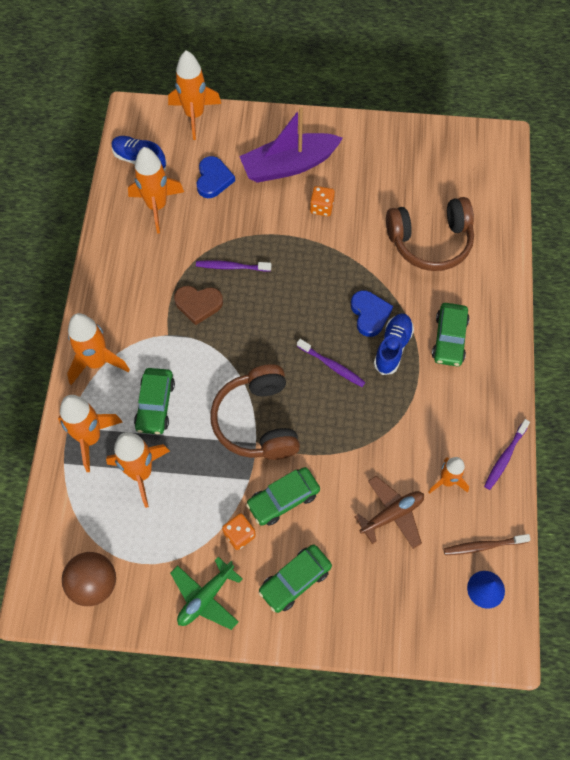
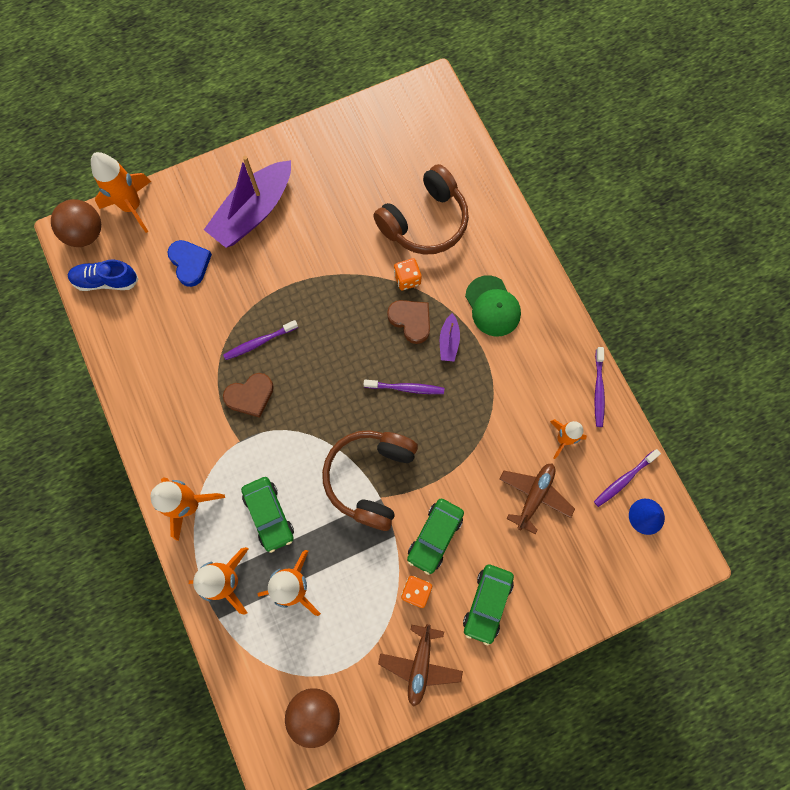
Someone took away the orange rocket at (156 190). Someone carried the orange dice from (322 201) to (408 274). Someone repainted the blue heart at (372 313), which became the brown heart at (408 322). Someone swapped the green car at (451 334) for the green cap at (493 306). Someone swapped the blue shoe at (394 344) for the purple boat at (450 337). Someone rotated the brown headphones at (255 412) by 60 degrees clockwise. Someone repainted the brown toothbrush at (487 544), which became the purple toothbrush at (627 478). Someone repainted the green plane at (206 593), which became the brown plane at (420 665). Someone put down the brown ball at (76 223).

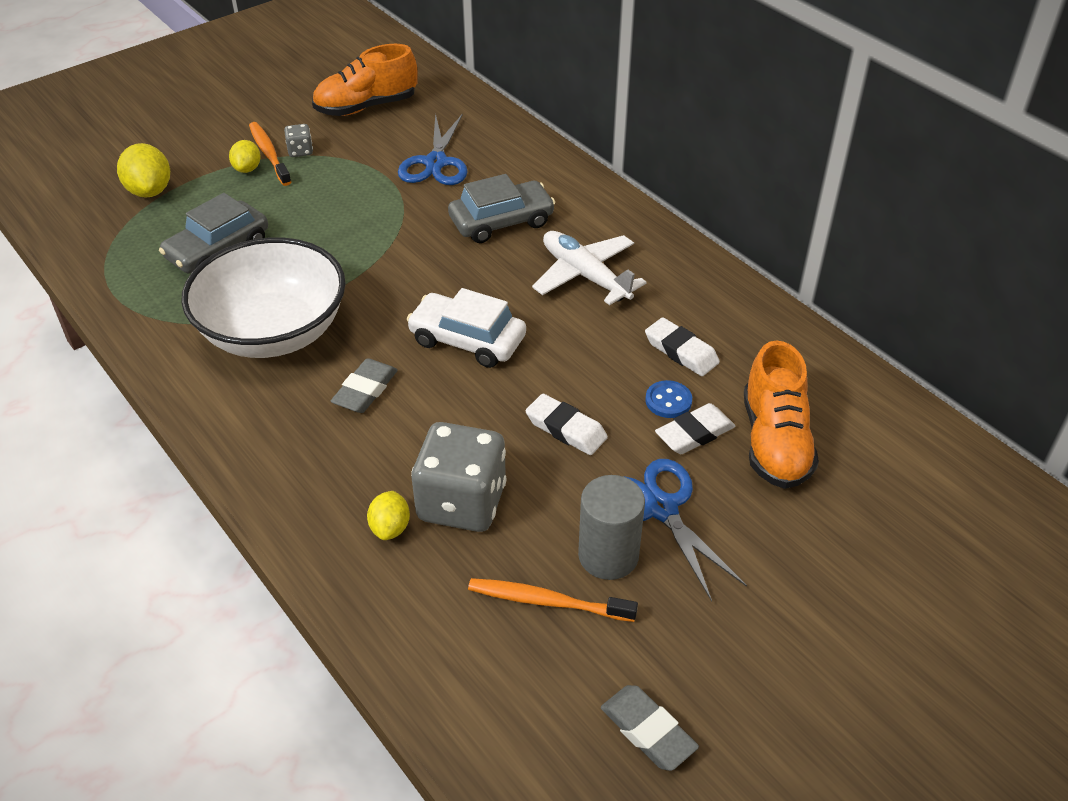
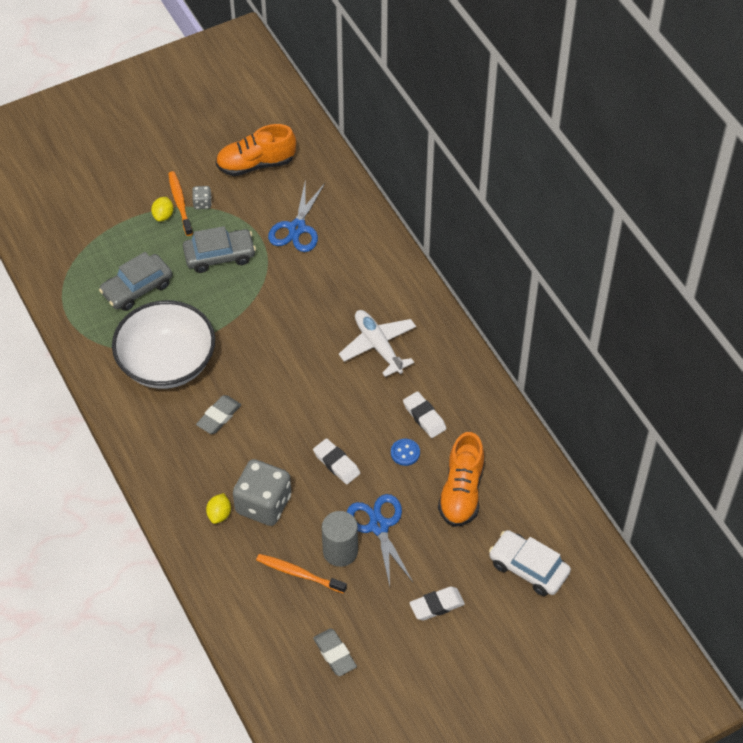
Someone took away the yellow lemon at (143 170). Someone carried the grey car from (501 208) to (219 249). Someone carried the white car from (466 328) to (530 563). Someone carried the white eraser from (695 428) to (437 603).

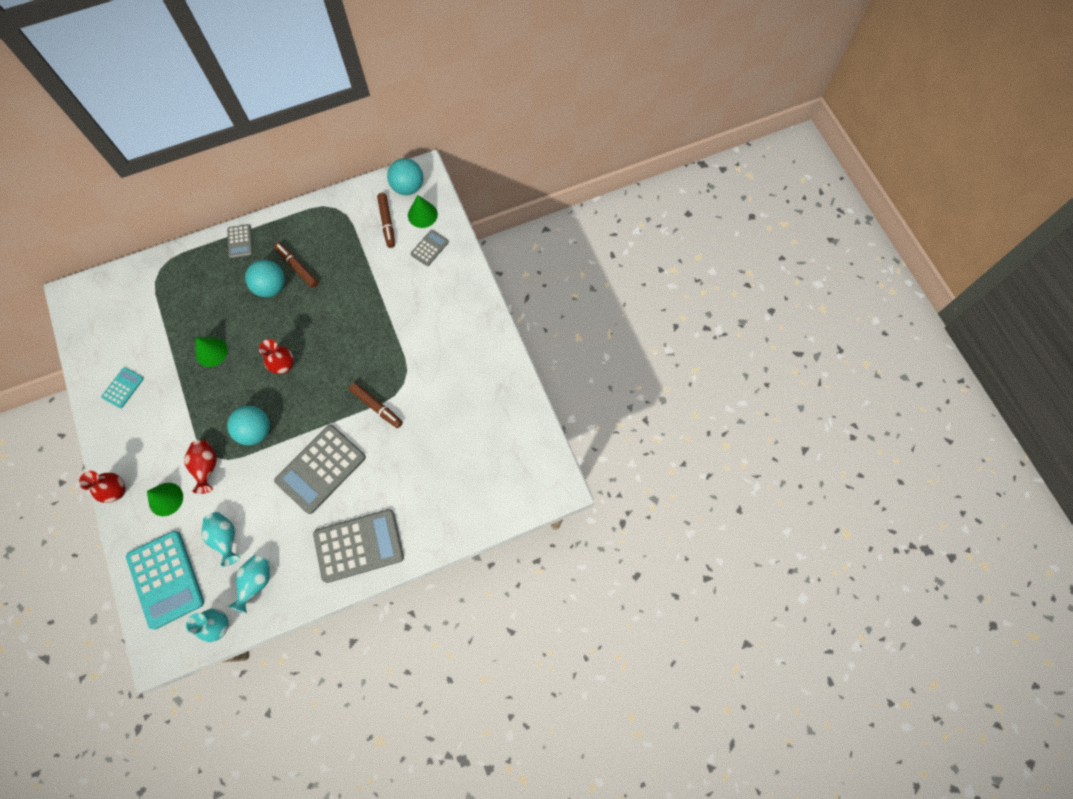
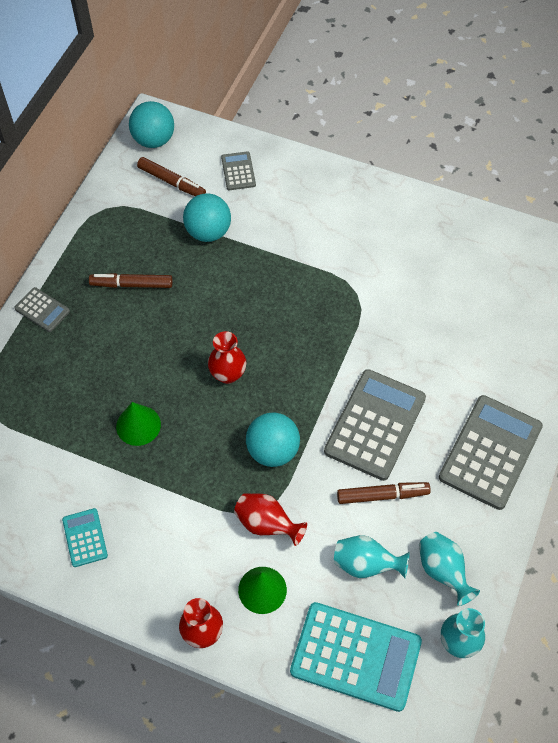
Someone took away the green cone at (423 211). Someone carried the turquoise ball from (265 278) to (207 217). Someone carried the brown marker from (376 405) to (384 493). Someone rotated the grey calculator at (320 469) by 150 degrees counterclockwise.

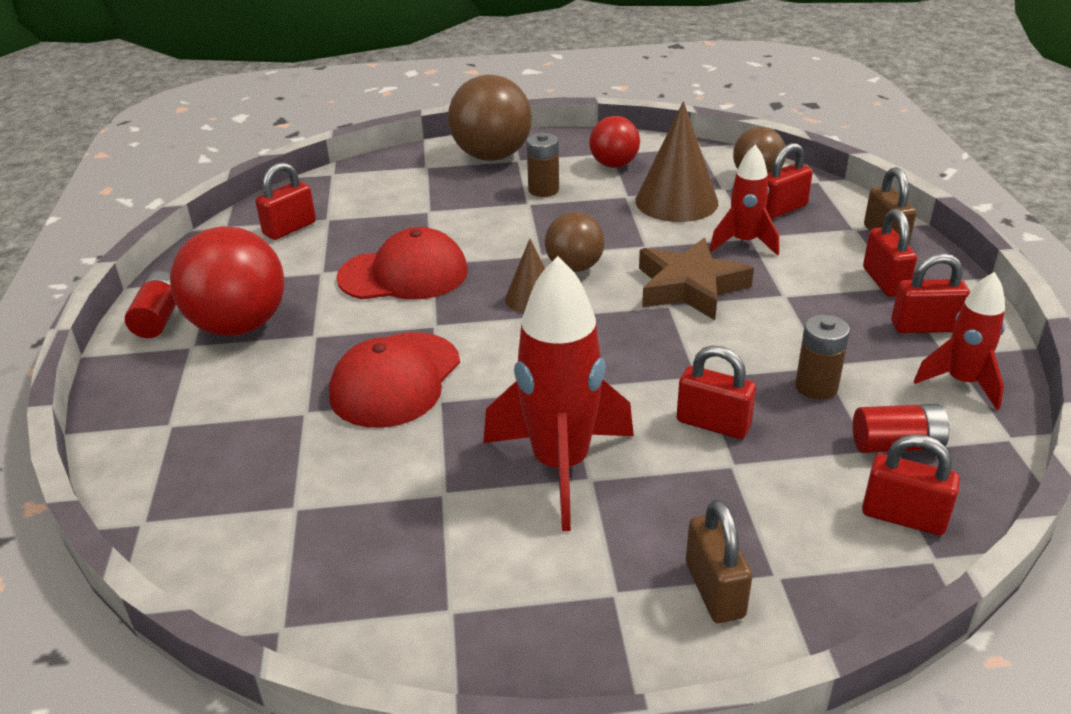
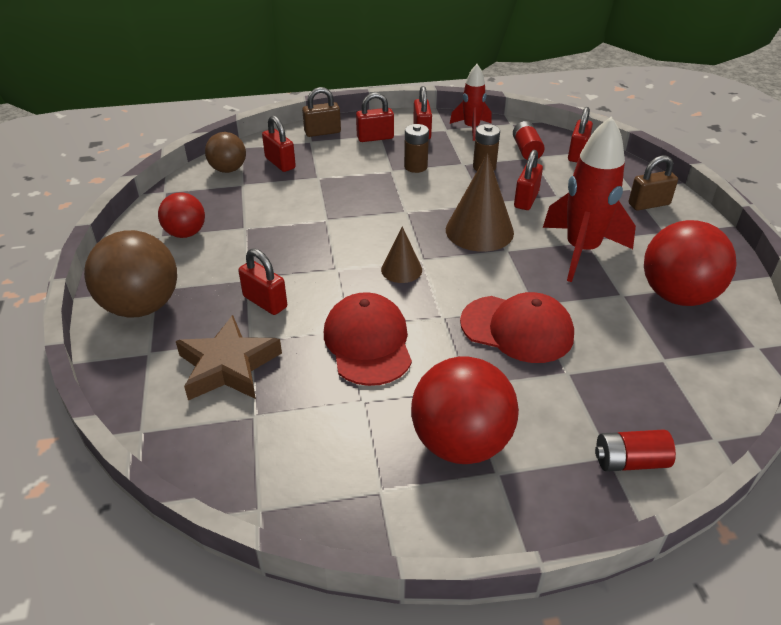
Someone carried the brown cone from (676 161) to (480 202). Someone carried the brown battery from (543 165) to (416 148). Someone took away the red rocket at (744 200). Someone carried the red padlock from (285 201) to (262 281). Someone took away the brown ball at (575 242). Someone carried the brown star from (696 279) to (229 357). Someone carried the red battery from (150 304) to (635 450). Someone put down the red ball at (690 263).

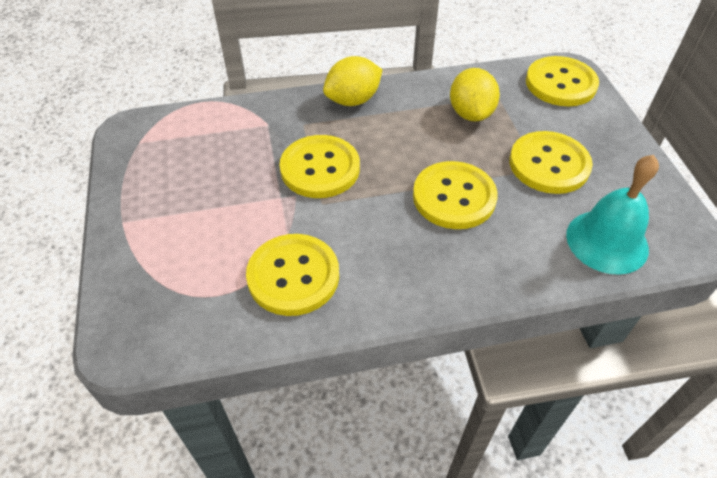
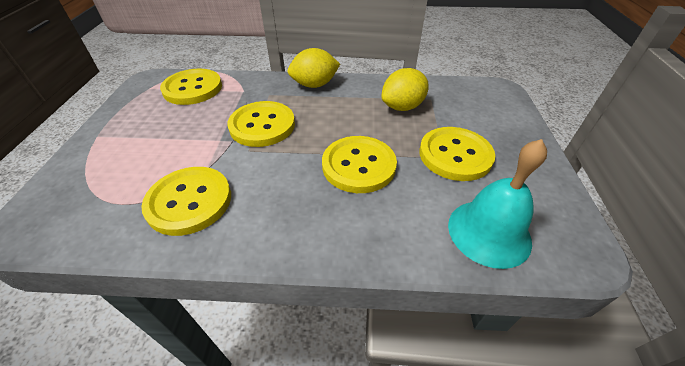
Someone carried the yellow button from (562 81) to (191 87). Someone rotated the yellow lemon at (475 94) by 45 degrees clockwise.

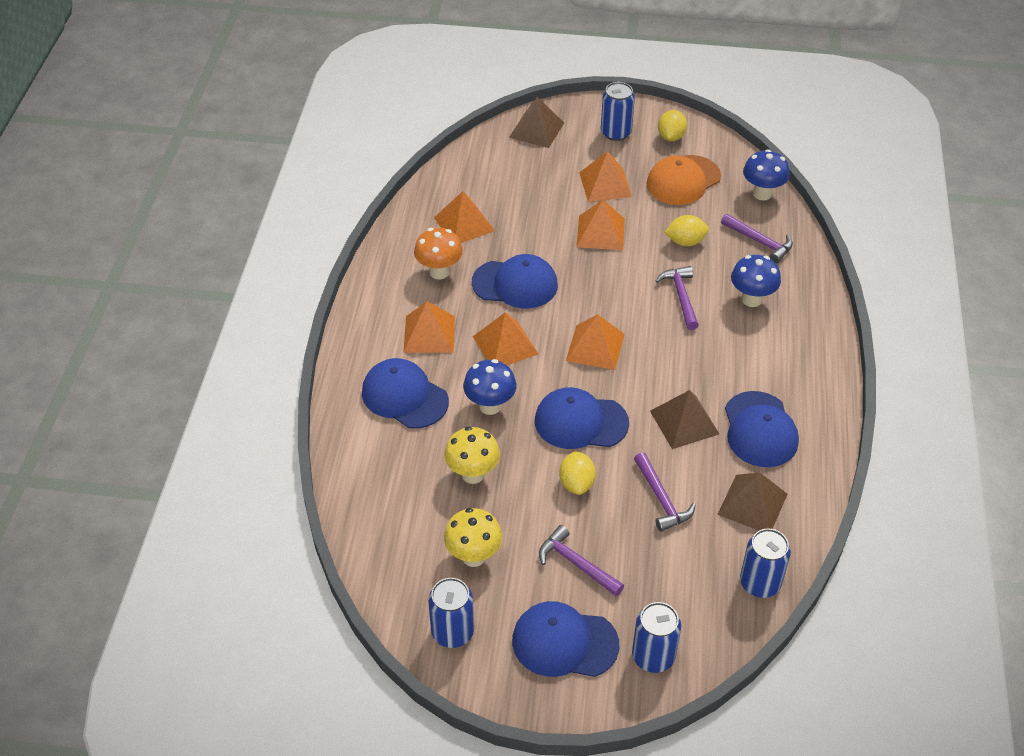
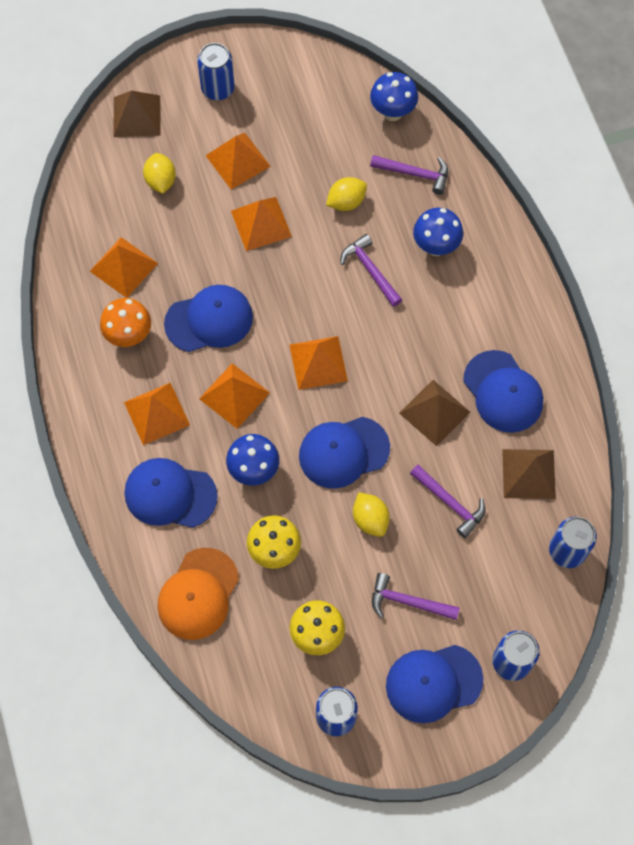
Someone carried the yellow lemon from (672 125) to (159 173). Someone carried the orange cap from (683 180) to (198 594).

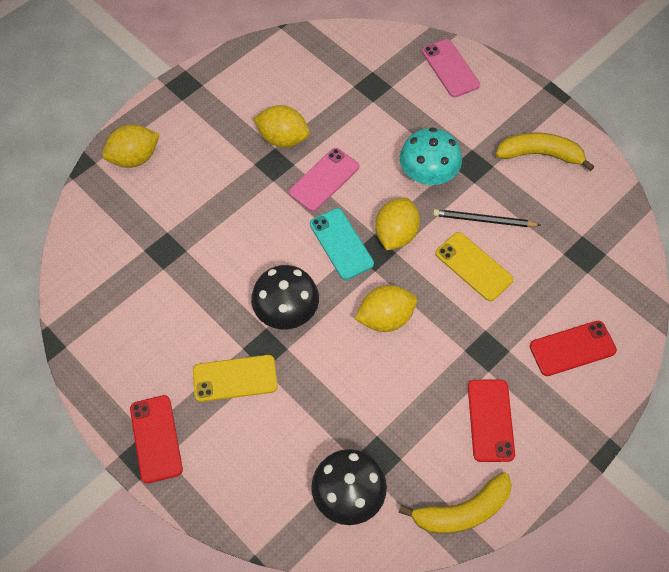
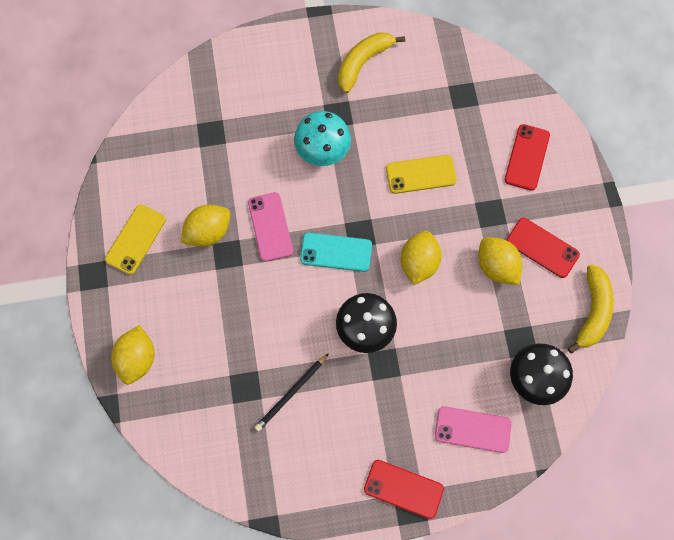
Someone carried the pink phone from (451 68) to (473 429). Someone carried the yellow lemon from (397 223) to (500 261). Someone carried the black pencil from (487 218) to (291 392). Someone carried the yellow phone from (235 378) to (135 240).

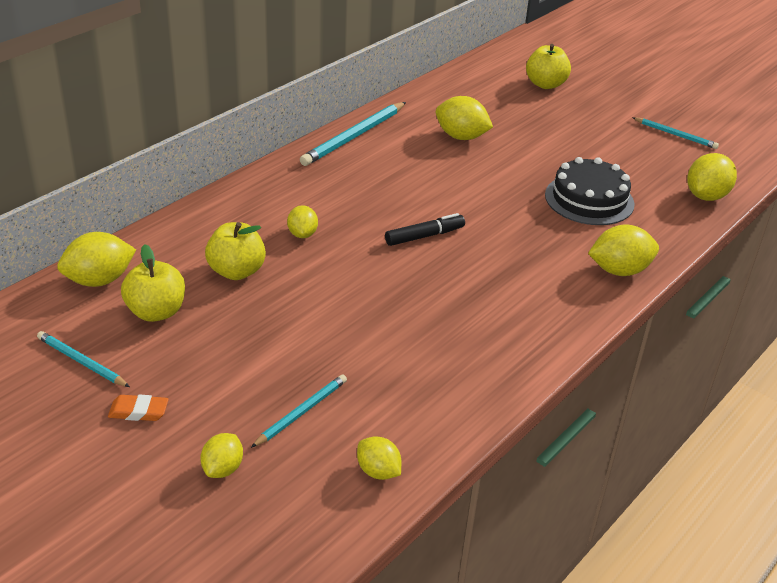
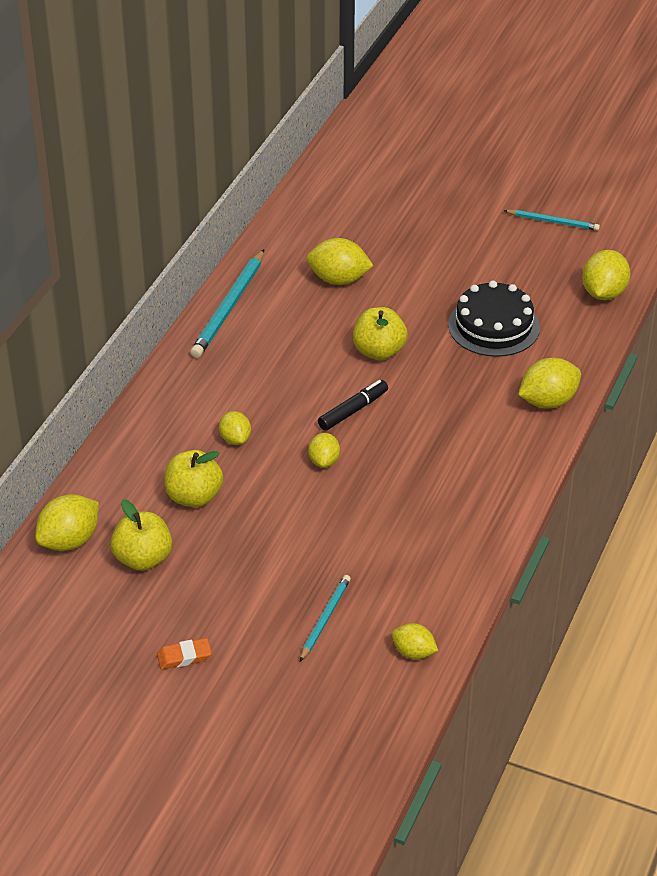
Someone carried the yellow apple from (548 66) to (380 333). Someone took away the turquoise pencil at (83 359). Someone carried the yellow lemon from (221 455) to (324 450).

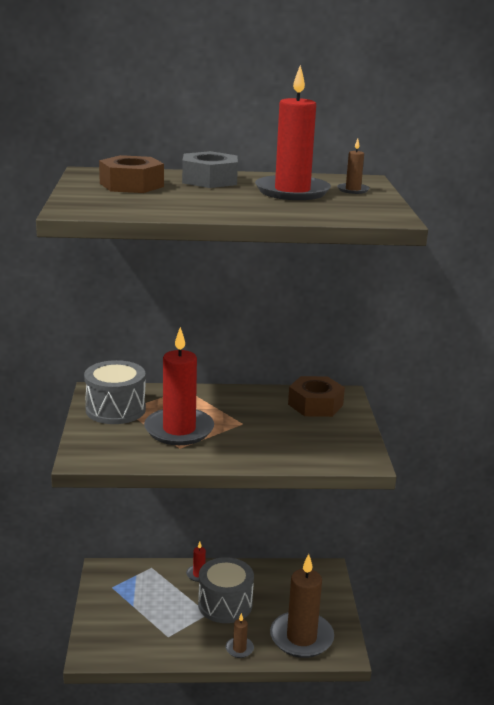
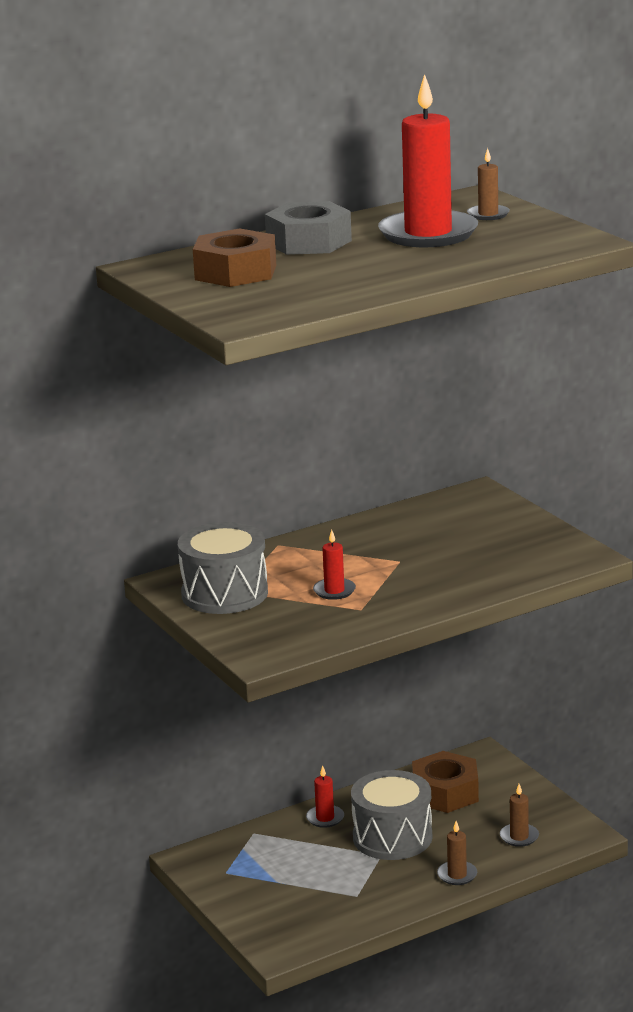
Someone scaled the red candle at (179 386) by 0.44. Someone carried the brown nut from (316 396) to (445 782). Someone scaled the brown candle at (302 606) by 0.44.

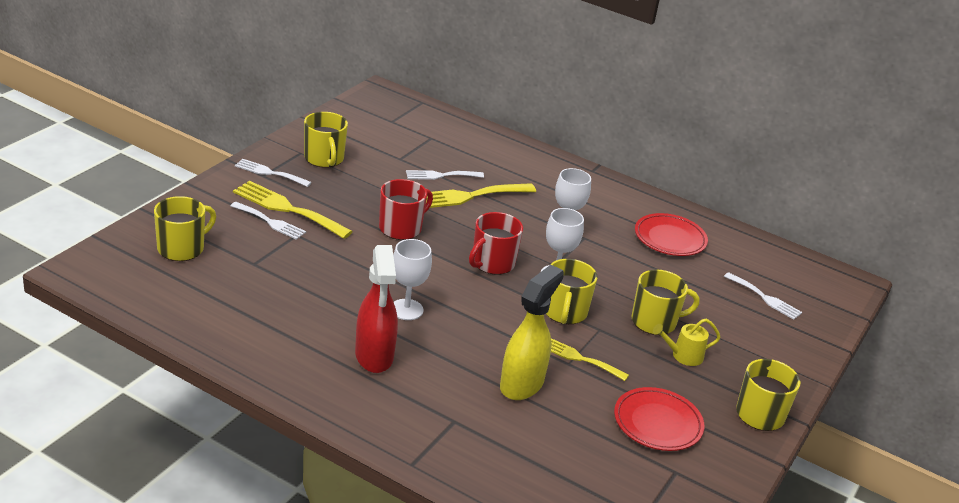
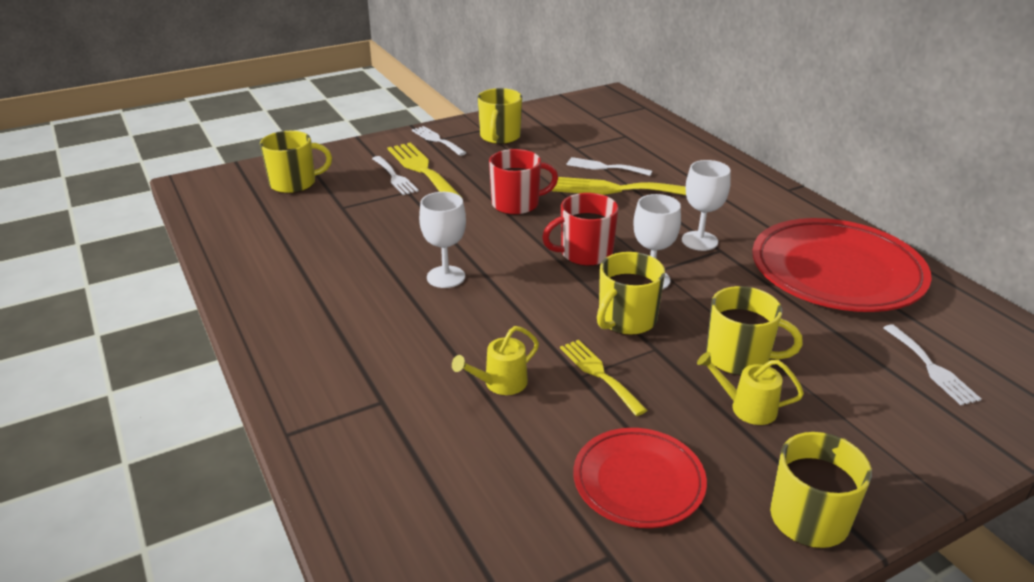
Someone scaled the red plate at (671 234) by 1.76. Someone took away the red spray bottle at (376 309). Someone swapped the yellow spray bottle at (532 332) for the yellow watering can at (495 360).

